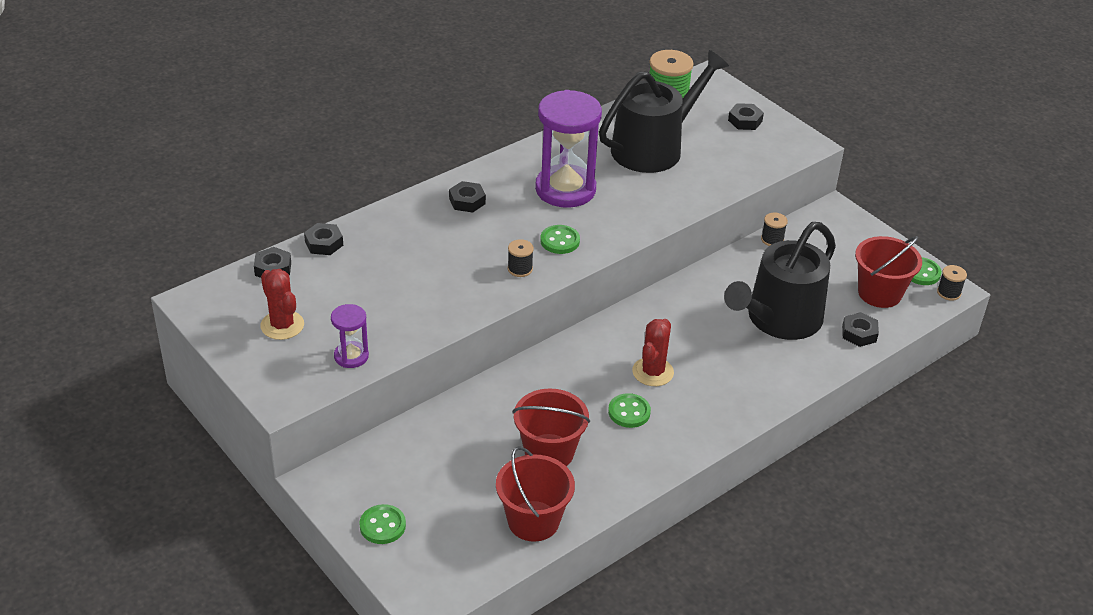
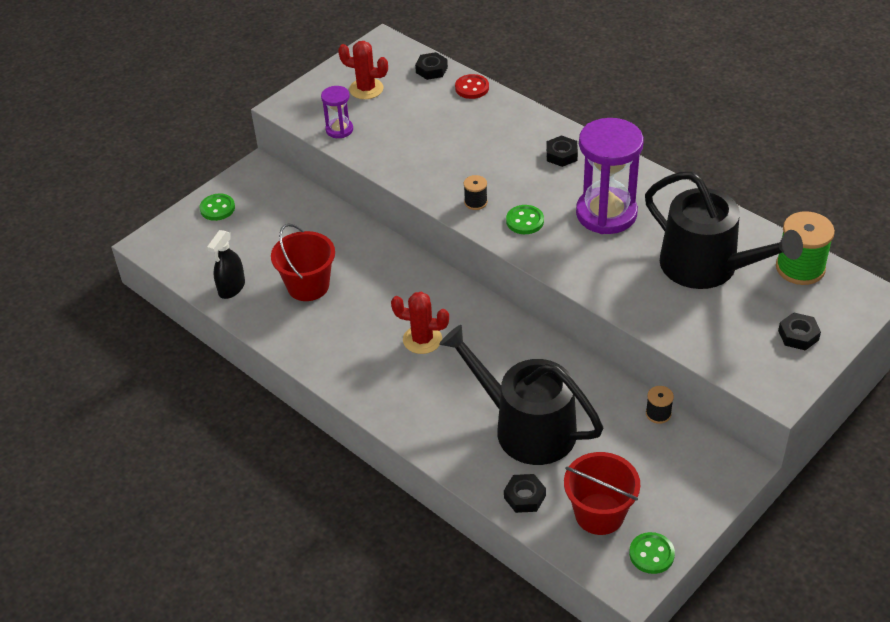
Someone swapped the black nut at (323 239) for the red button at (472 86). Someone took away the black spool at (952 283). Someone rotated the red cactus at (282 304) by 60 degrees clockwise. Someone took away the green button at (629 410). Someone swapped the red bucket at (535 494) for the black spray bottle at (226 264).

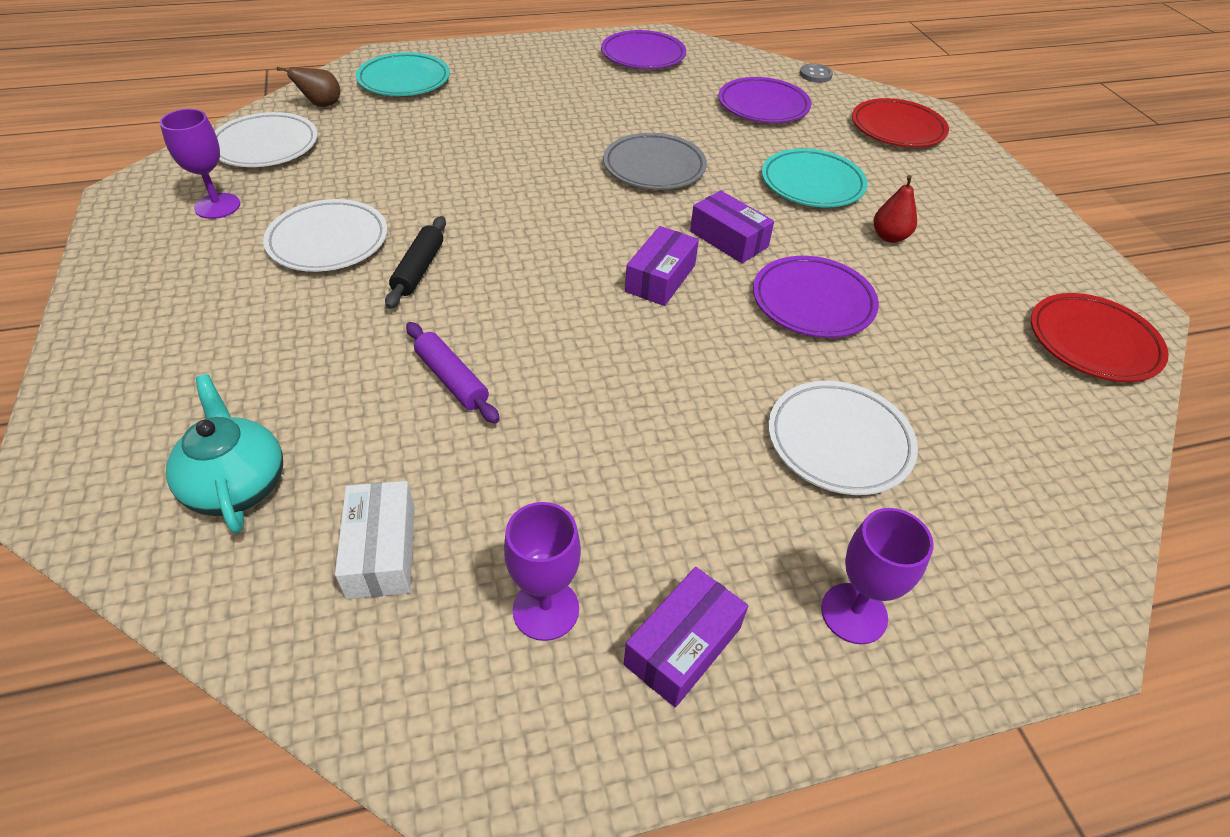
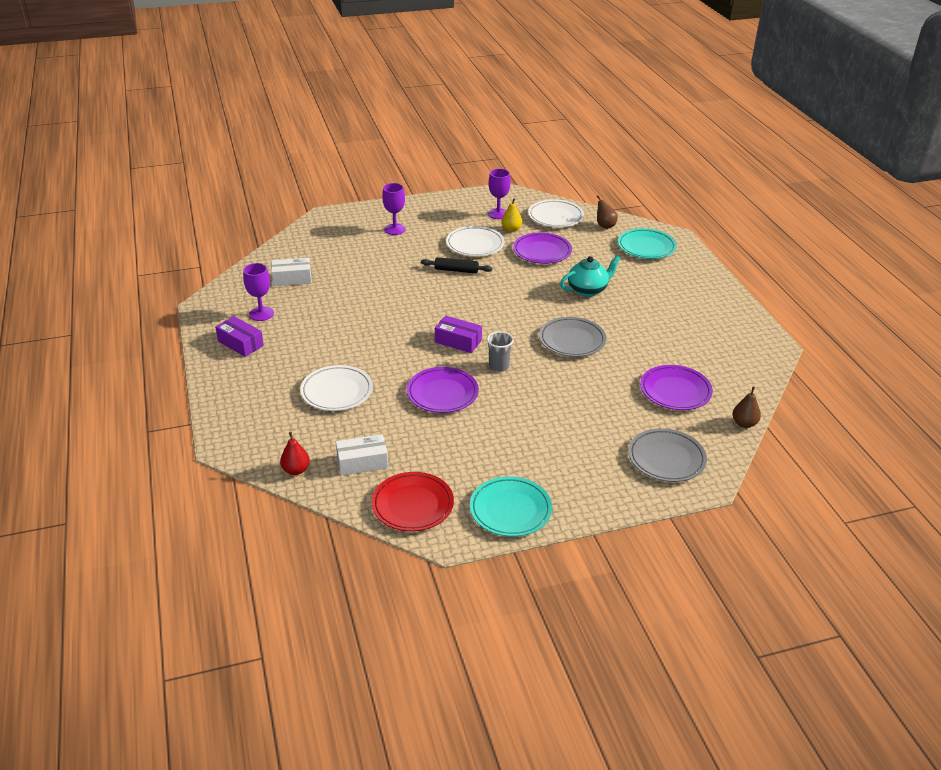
Someone carried the purple plate from (643 49) to (542 248). Someone swapped the grey button at (816 73) for the brown pear at (747 407). Someone repainted the red plate at (900 122), which became the grey plate at (667 455). Someone carried the turquoise plate from (815 177) to (511 506). Someone carried the red pear from (895 209) to (295 453). Someone swapped the purple box at (732 226) for the grey cup at (500 351). Someone took away the purple rolling pin at (453 373). Someone carried the turquoise teapot from (224 454) to (590 276). Someone carried the purple goblet from (877 576) to (394 209). Someone put down the yellow pear at (512 215). Someone put down the white box at (362 454).

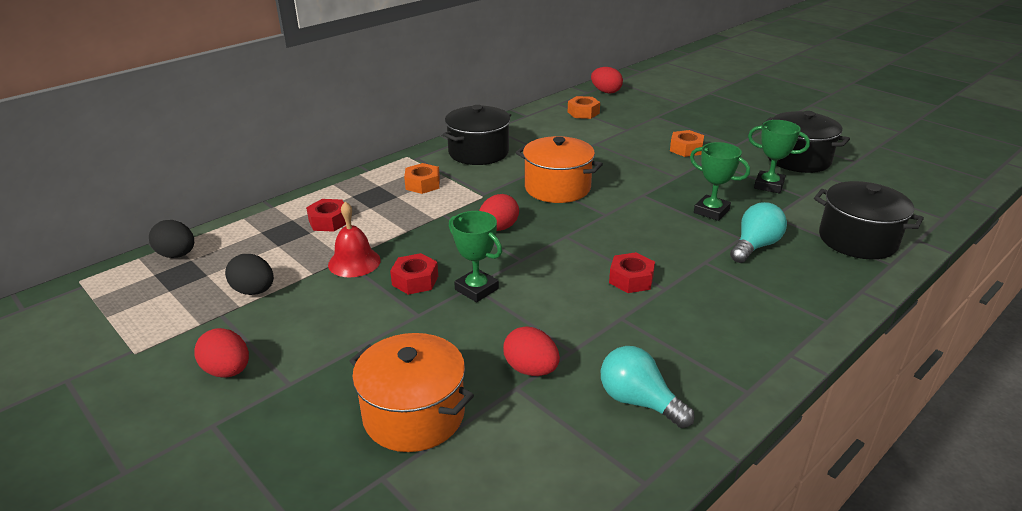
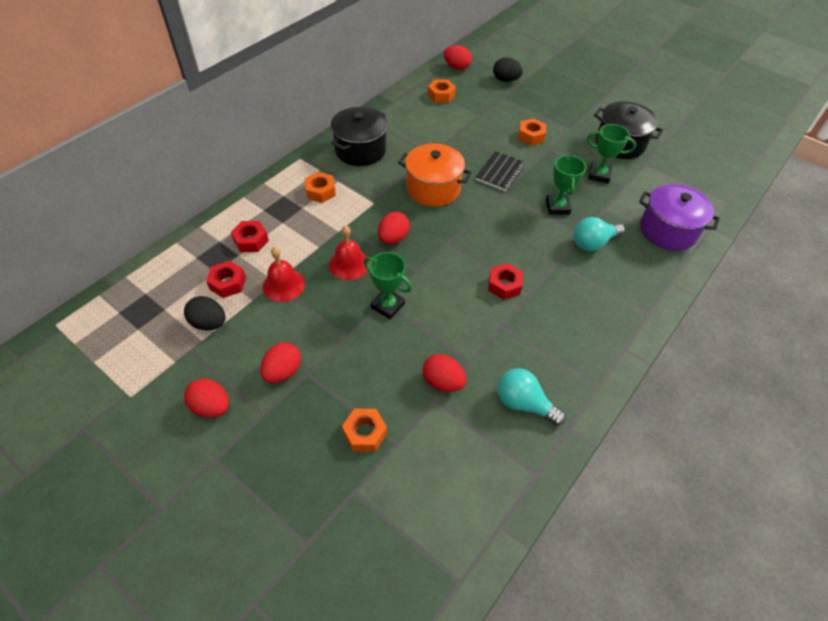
Someone rotated the green trophy at (720 181) by 60 degrees clockwise. Someone repainted the black pot at (869 220), which became the purple pot at (679 217). Someone rotated the turquoise light bulb at (758 232) by 150 degrees counterclockwise. Someone carried the black egg from (171 239) to (508 69). Someone carried the red nut from (414 274) to (226 279). Someone swapped the orange pot at (412 392) for the orange nut at (364 430). Someone put down the black notebook at (500 171). Someone put down the red bell at (349 252). Someone put down the red egg at (280 362).

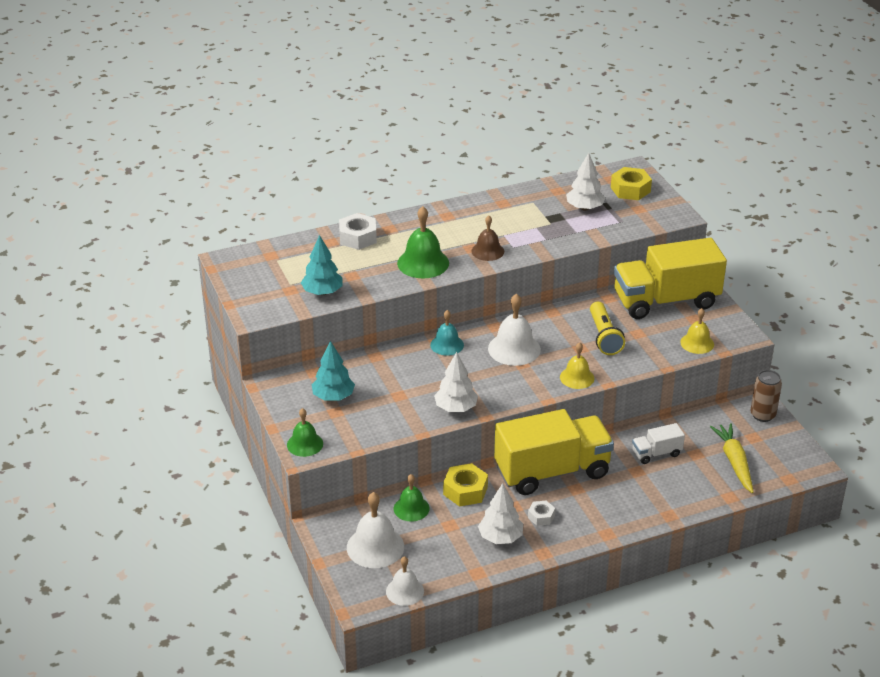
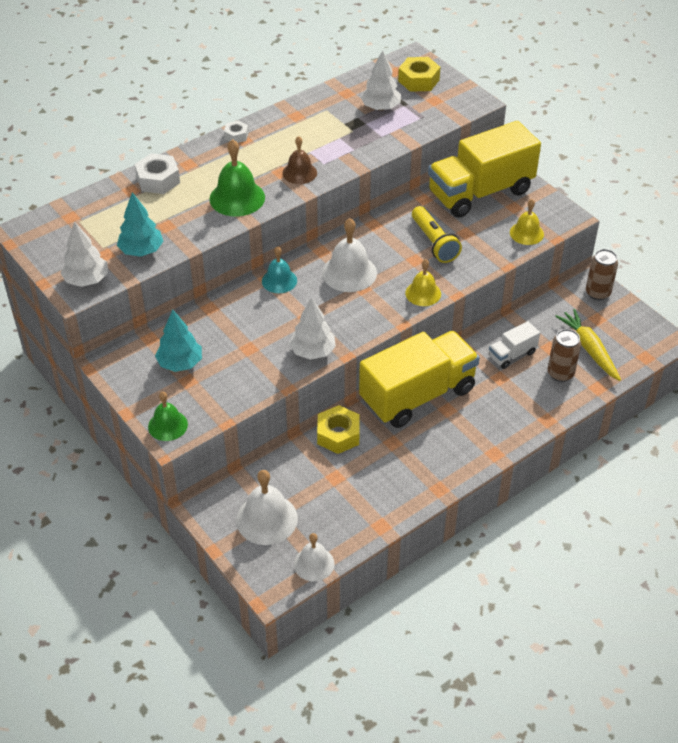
Someone took away the green bell at (412 497). Someone carried the white tree from (500 513) to (84 254). Someone carried the white nut from (541 513) to (236 131). Someone put down the brown can at (564 355).

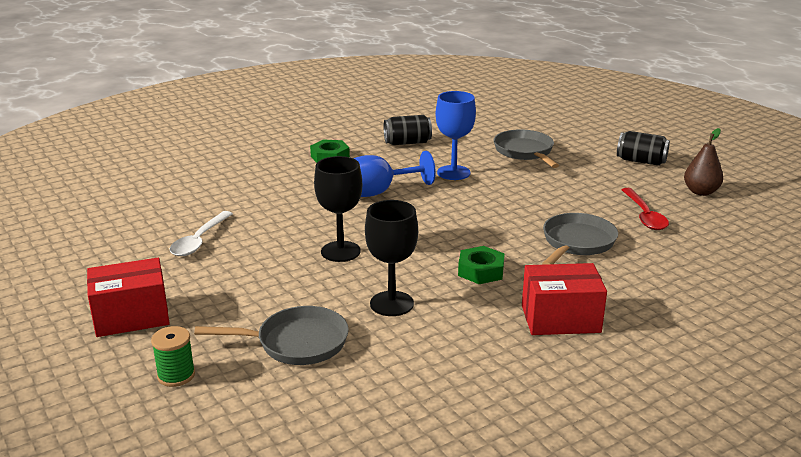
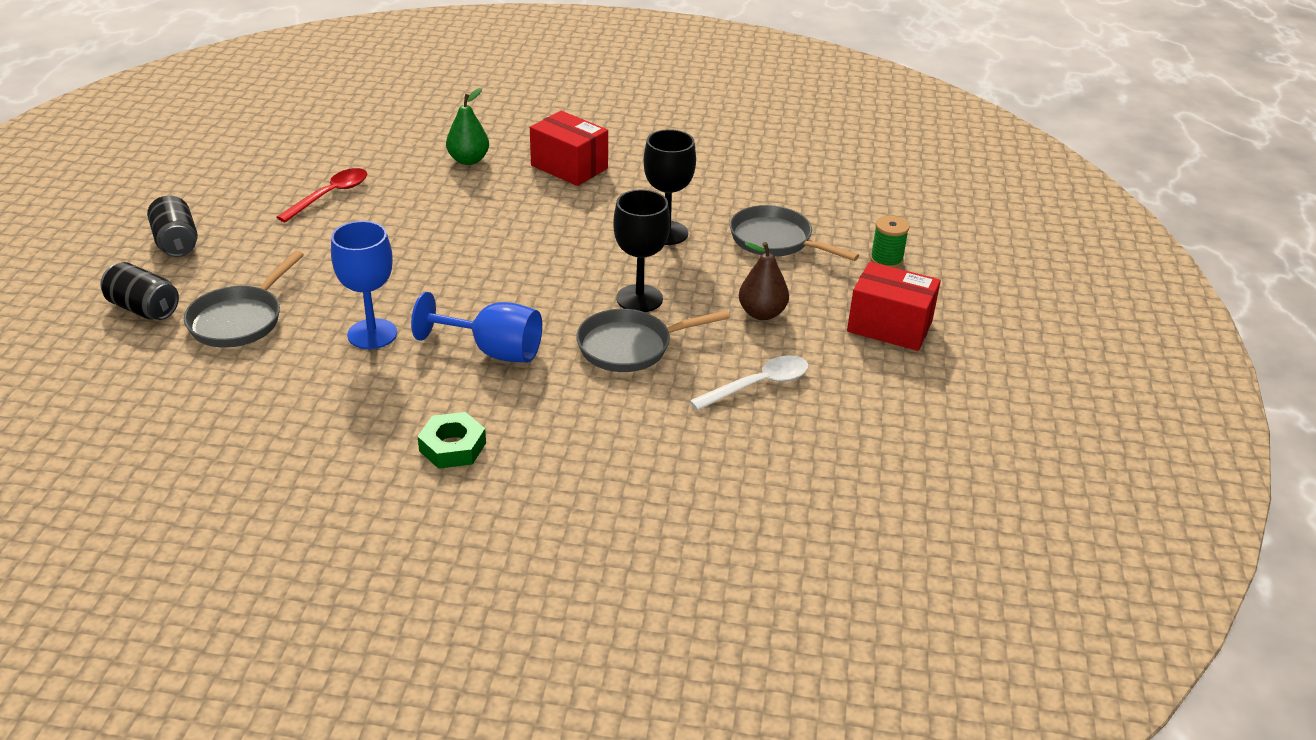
Someone carried the black can from (408 130) to (139 291). Someone carried the brown pear from (703 162) to (764 281). Someone carried the grey pan from (580 239) to (653 340). Someone took away the green nut at (481 265). Someone put down the green pear at (467 126).

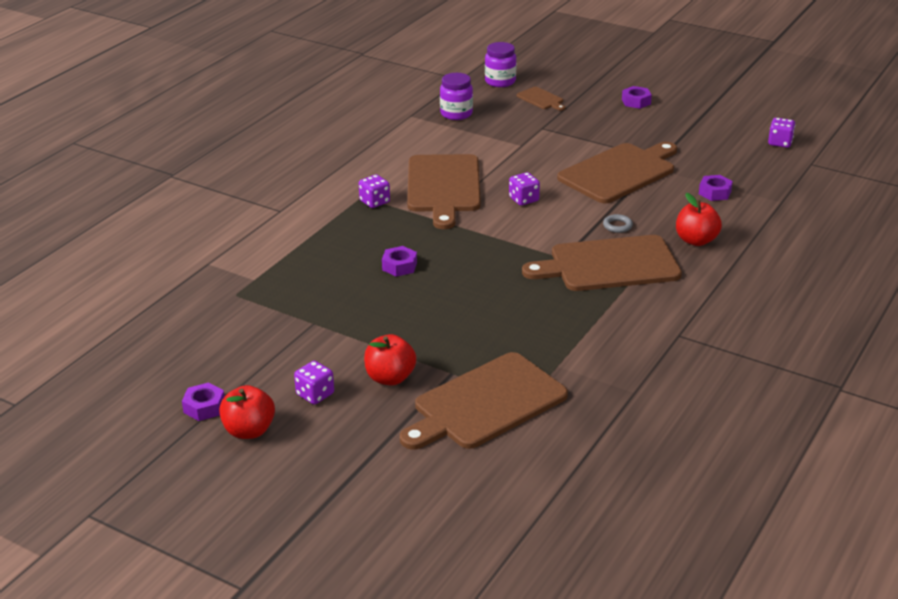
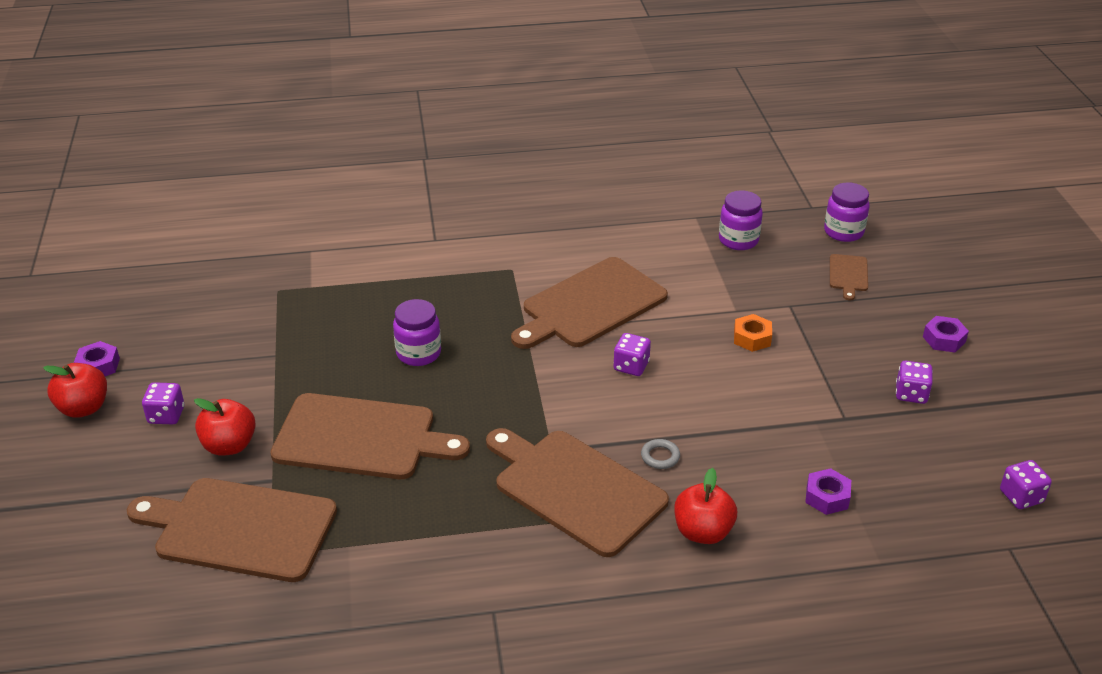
Someone carried the brown cutting board from (617 172) to (370 436). Someone carried the purple dice from (374 191) to (914 382). Someone swapped the purple nut at (399 261) for the purple jar at (417 332). Someone put down the orange nut at (753 333).

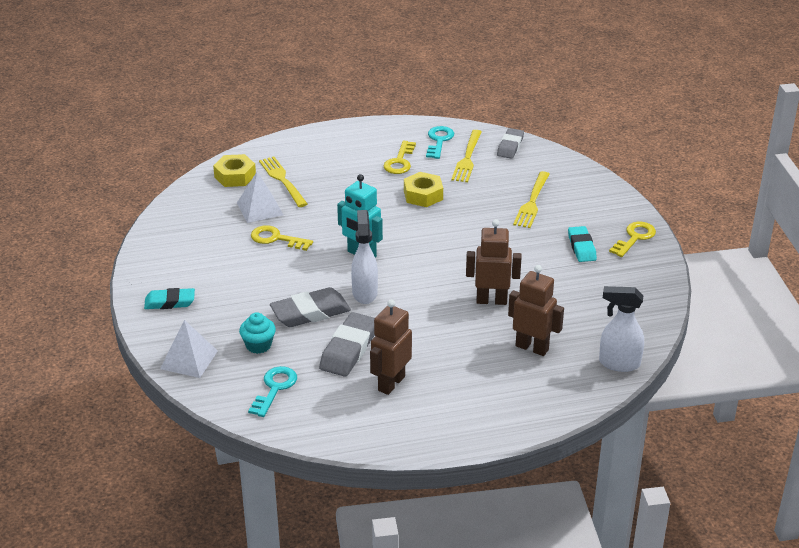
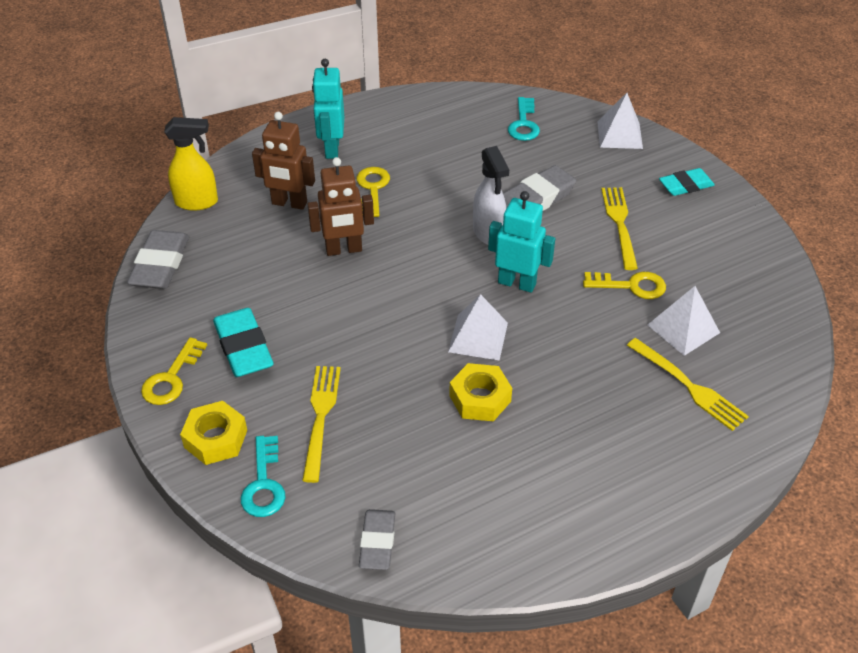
Someone carried the turquoise key from (440 142) to (263 476). Someone carried the yellow fork from (466 156) to (619 228). Someone carried the yellow key from (399 157) to (373 192). Someone carried the yellow nut from (234 170) to (213 433). Someone scaled the turquoise eraser at (582 244) by 1.51. Someone repainted the white spray bottle at (621 329), which became the yellow spray bottle at (191 164). Someone took away the brown robot at (391 347). Someone took away the turquoise cupcake at (257 333). Someone carried the grey eraser from (347 344) to (158 259). Someone put down the turquoise robot at (328 109). Someone put down the white pyramid at (478 327).

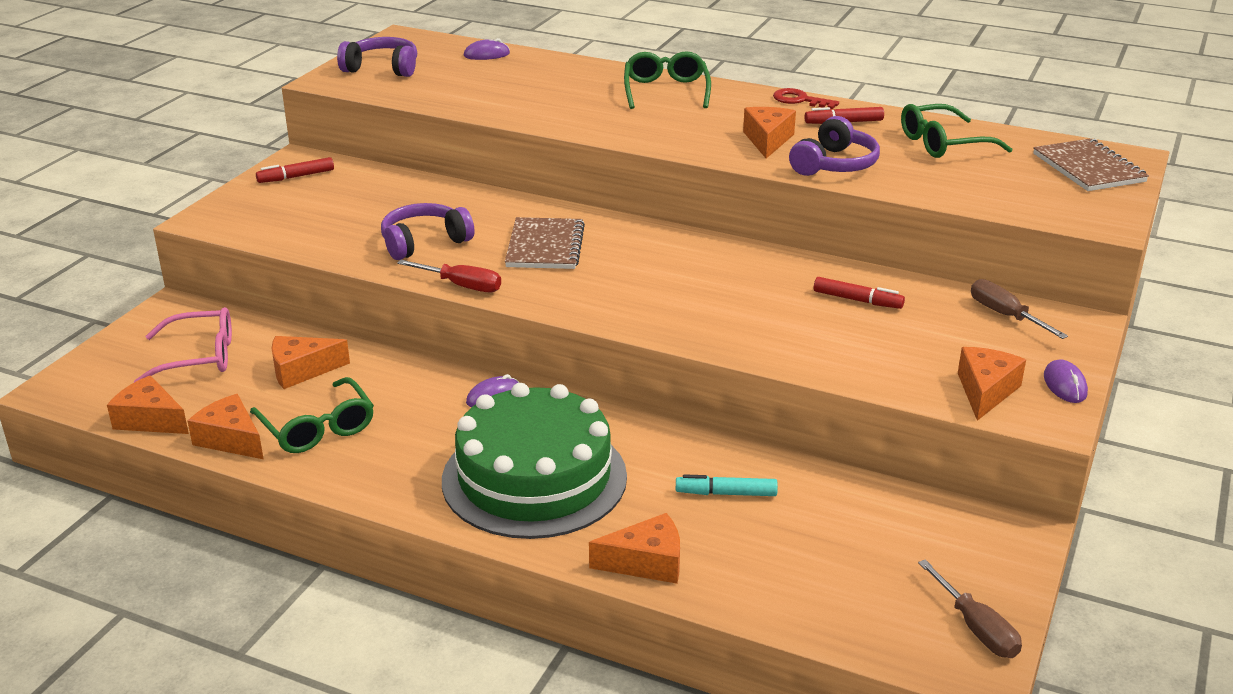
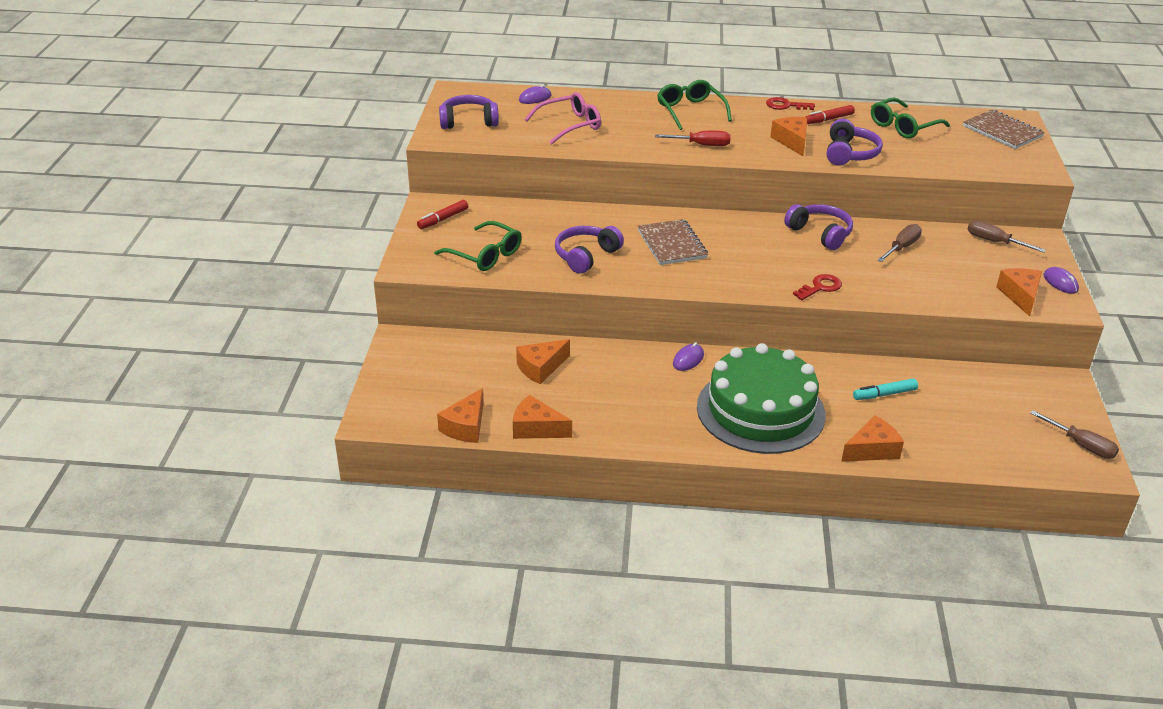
Someone carried the red screwdriver from (449 276) to (693 138). Someone swapped the red marker at (859 293) for the brown screwdriver at (899 243). Someone carried the pink glasses from (183 344) to (563 118). Someone rotated the orange cheese at (148 404) by 75 degrees counterclockwise. Someone carried the green glasses from (312 415) to (478 246). Someone put down the purple headphones at (818 227). Someone put down the red key at (817 287).

